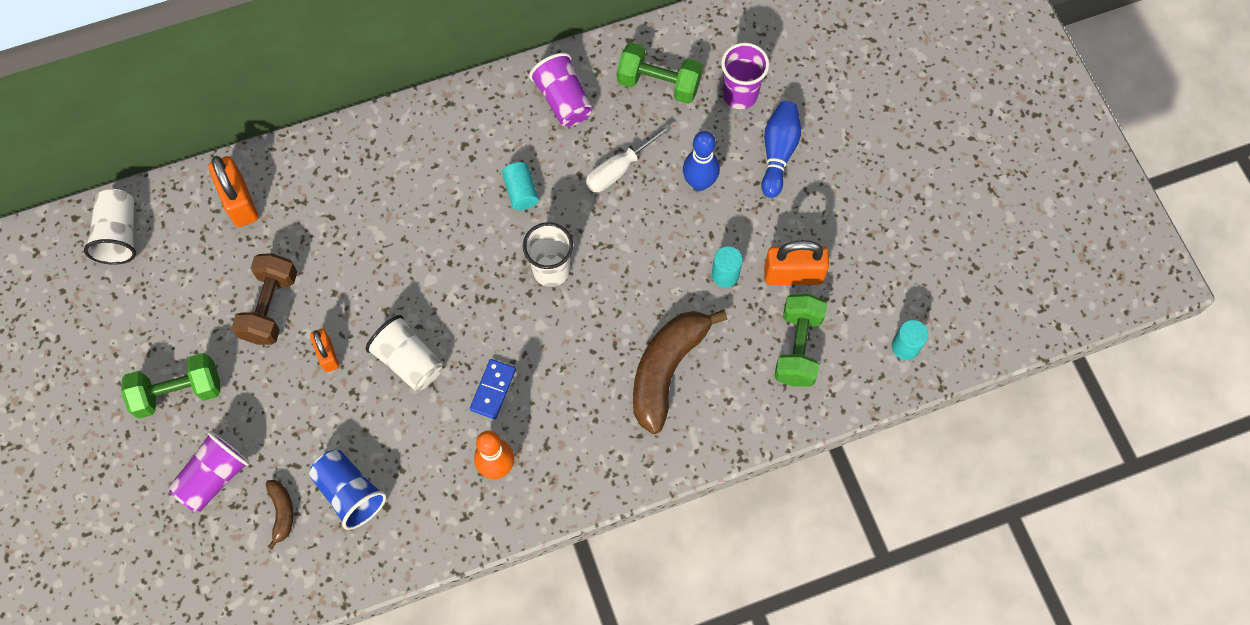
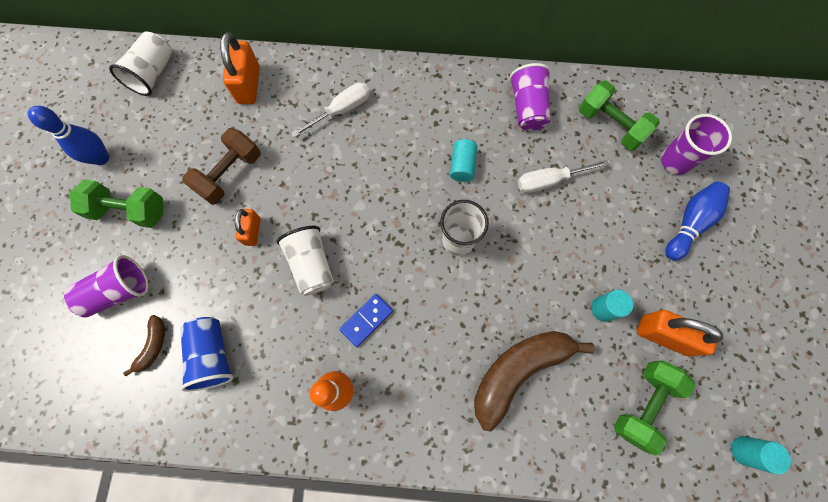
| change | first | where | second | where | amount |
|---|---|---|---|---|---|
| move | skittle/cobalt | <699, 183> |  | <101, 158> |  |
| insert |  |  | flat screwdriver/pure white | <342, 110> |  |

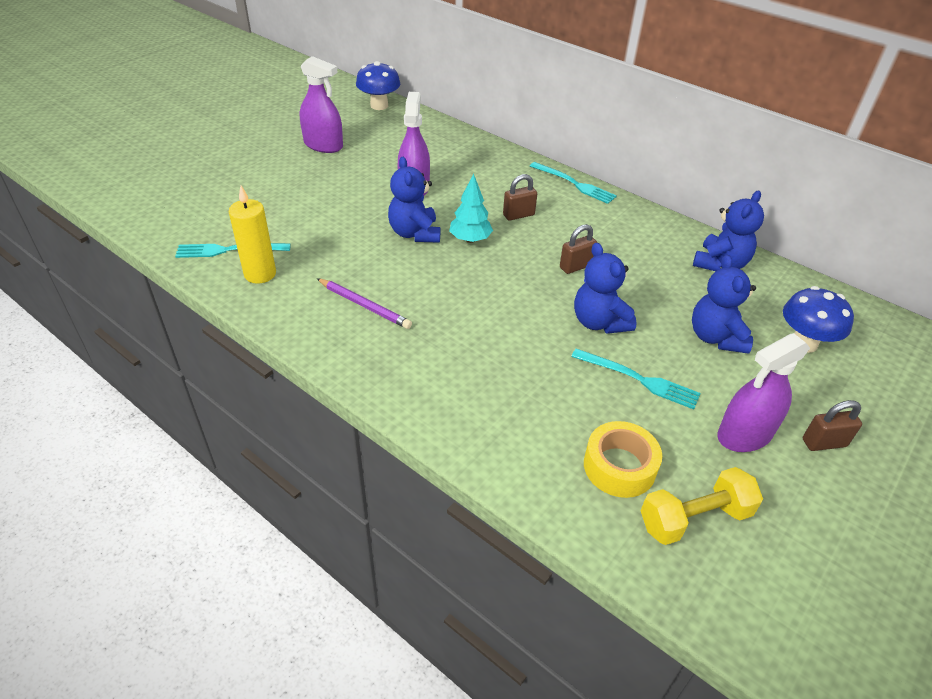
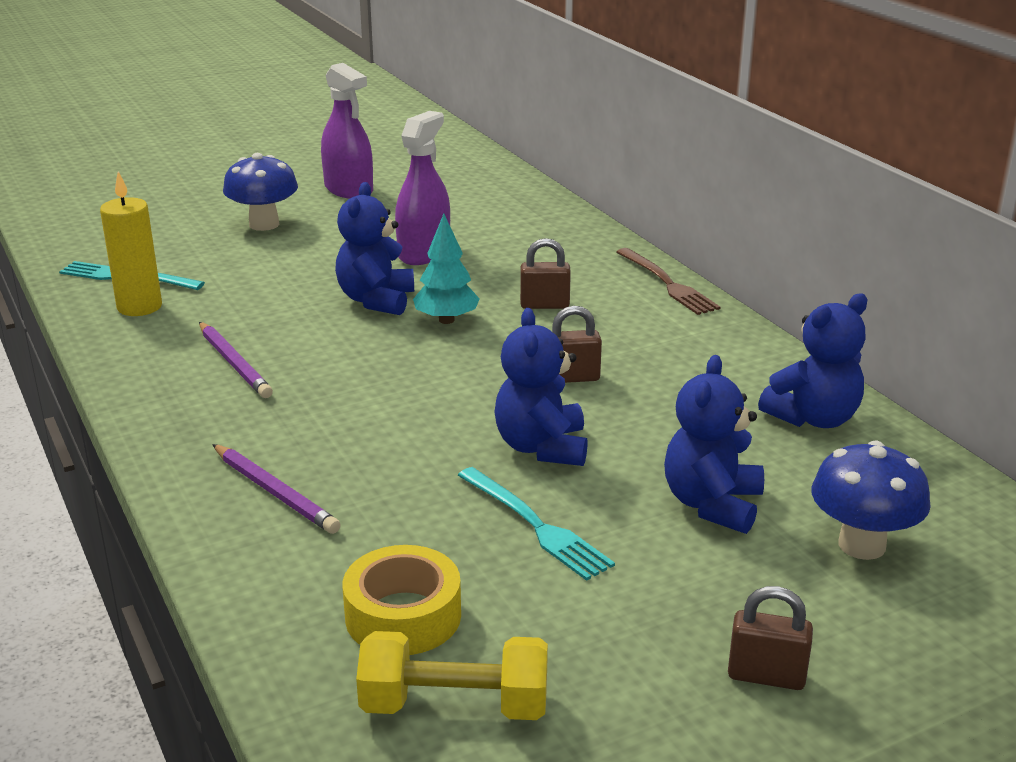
| change | first | where | second | where | amount |
|---|---|---|---|---|---|
| insert |  |  | wooden pencil/violet | <275, 492> |  |
| move | toadstool/cobalt | <379, 105> |  | <264, 224> |  |
| recolor | dinner fork/teal | <574, 184> | dinner fork/russet | <667, 284> |  |
| delete | sprayer/violet | <744, 434> |  |  |  |

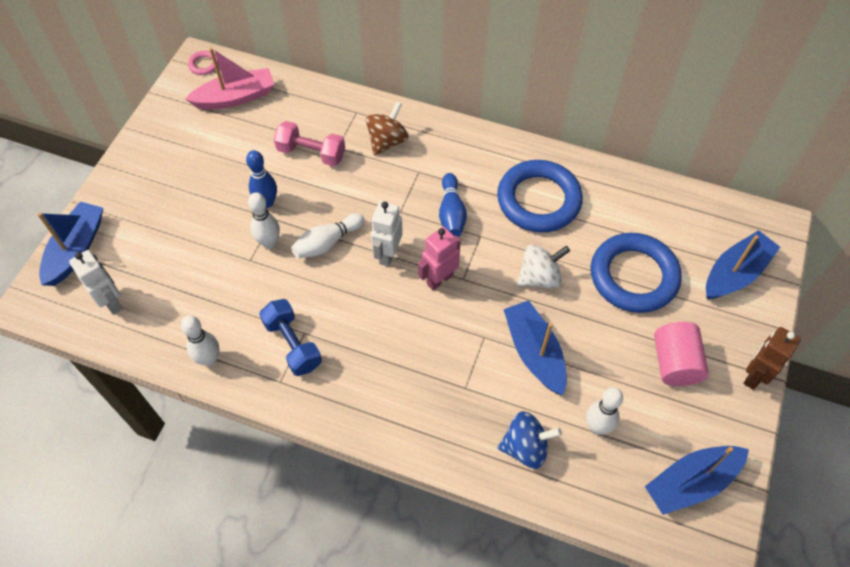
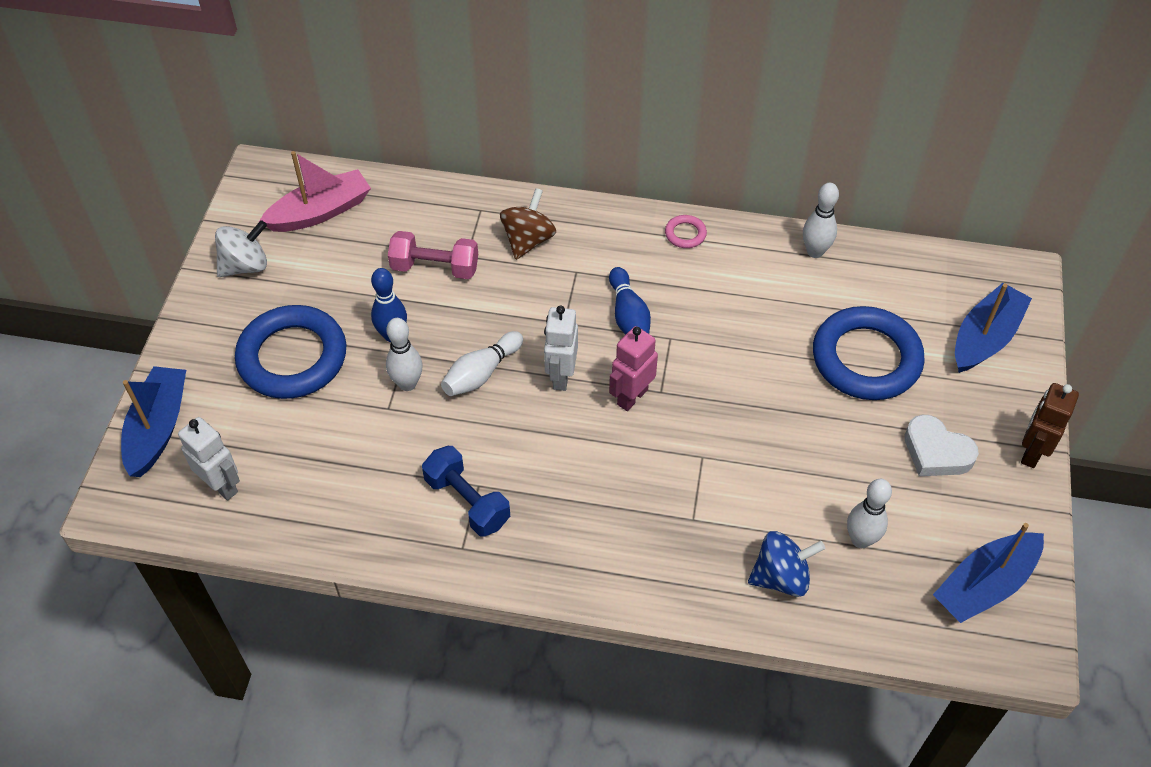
| change | first | where | second | where | amount |
|---|---|---|---|---|---|
| move | spinning top/pure white | <539, 277> |  | <245, 265> |  |
| move | hoop/cobalt | <538, 200> |  | <292, 357> |  |
| move | hoop/rosy | <204, 65> |  | <685, 234> |  |
| move | skittle/pure white | <209, 359> |  | <815, 251> |  |
| replace | solid cylinder/rosy | <674, 363> | heart shape/pure white | <936, 452> |  |
| delete | boat/cobalt | <534, 352> |  |  |  |

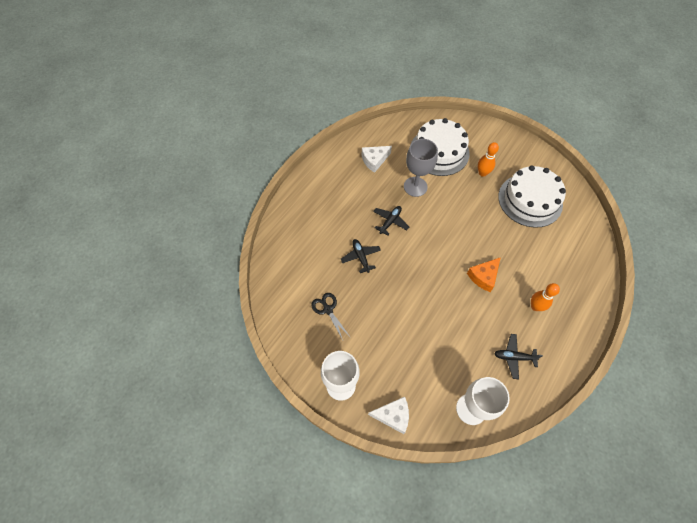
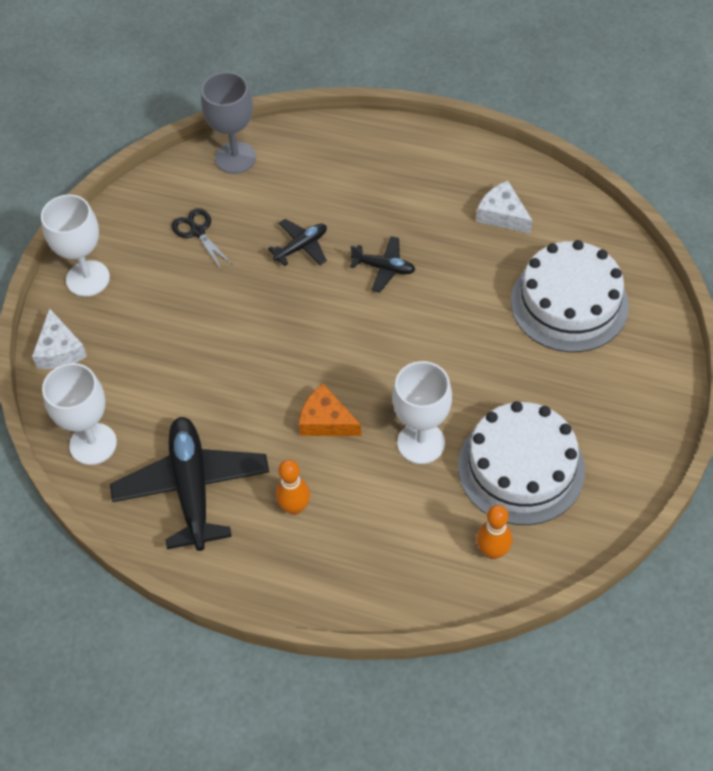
| change | first | where | second | where | amount |
|---|---|---|---|---|---|
| resize | plane/ebony | <514, 357> |  | <192, 488> | x2.04 |
| rotate | shears/ebony | <328, 309> |  | <197, 232> | 75 degrees counterclockwise |
| move | goblet/gray | <415, 186> |  | <235, 158> |  |
| insert |  |  | goblet/pure white | <421, 443> |  |
| move | skittle/orange | <482, 173> |  | <492, 551> |  |

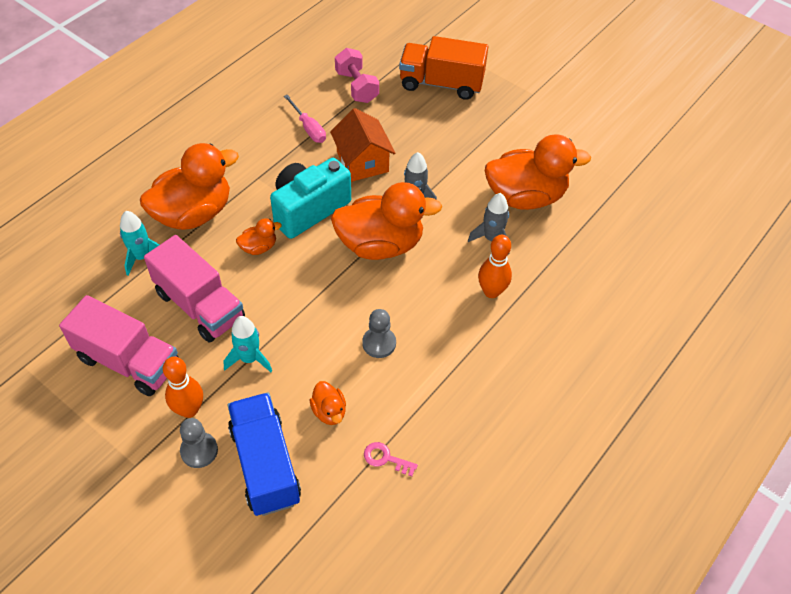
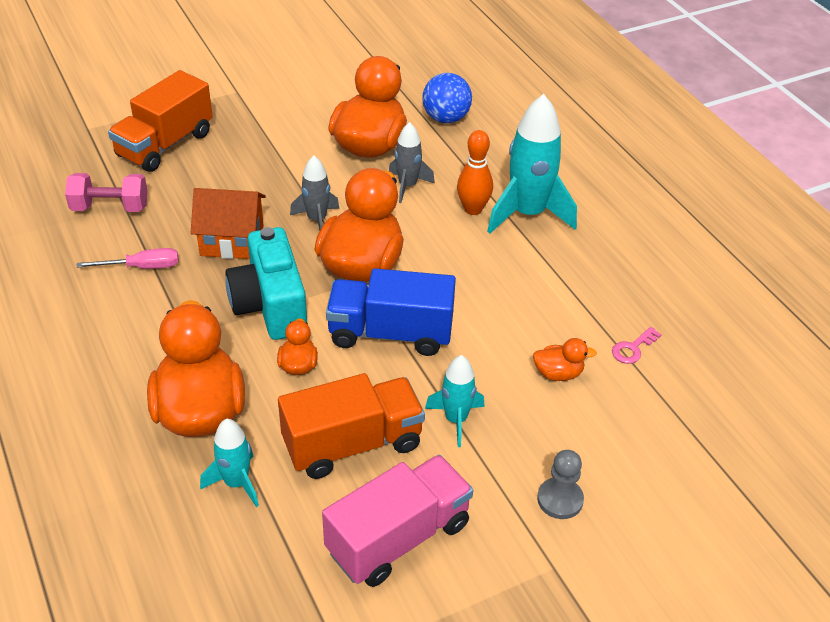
| change | first | where | second | where | amount |
|---|---|---|---|---|---|
| recolor | truck/rosy | <200, 305> | truck/orange | <352, 444> |  |
| move | truck/cobalt | <265, 464> |  | <390, 333> |  |
| insert |  |  | ball/cobalt | <446, 118> |  |
| insert |  |  | toy rocket/teal | <528, 214> |  |
| delete | skittle/orange | <189, 410> |  |  |  |
| delete | pawn/gray | <379, 343> |  |  |  |

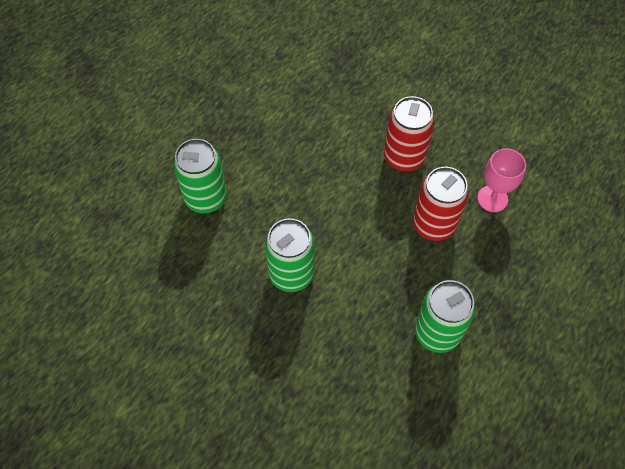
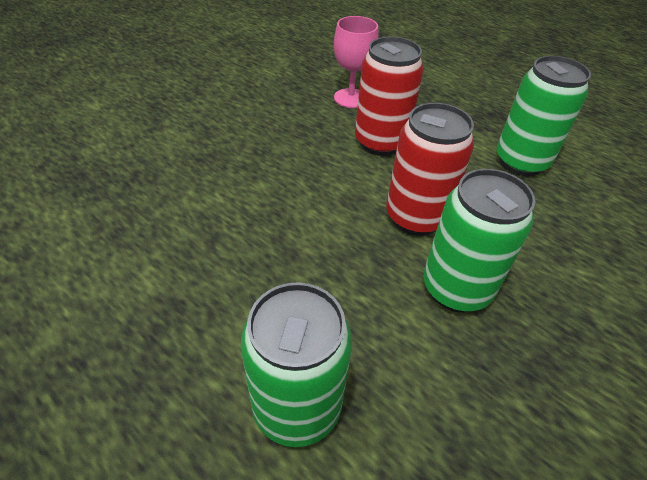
| change | first | where | second | where | amount |
|---|---|---|---|---|---|
| move | can/crimson | <404, 157> |  | <415, 217> |  |

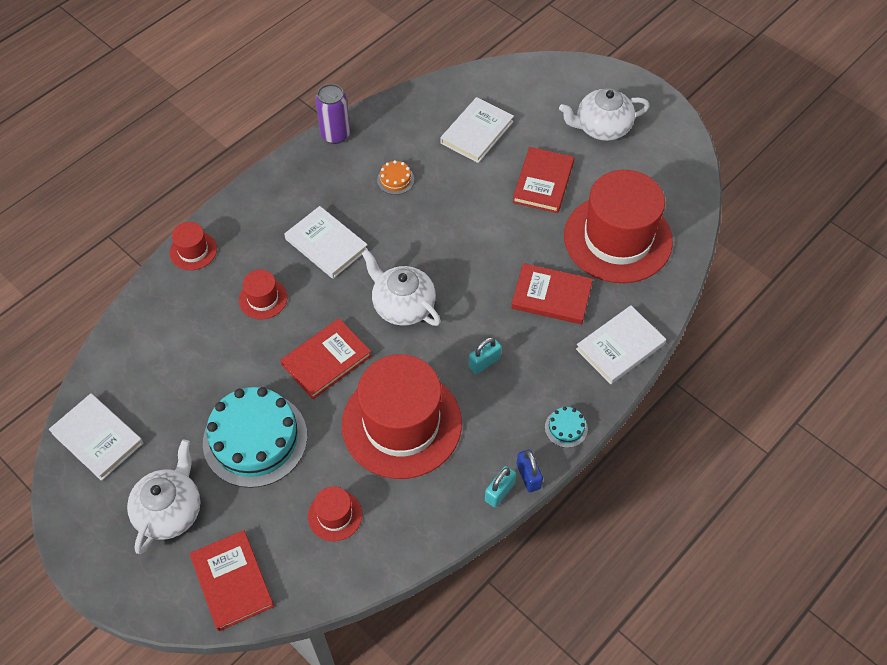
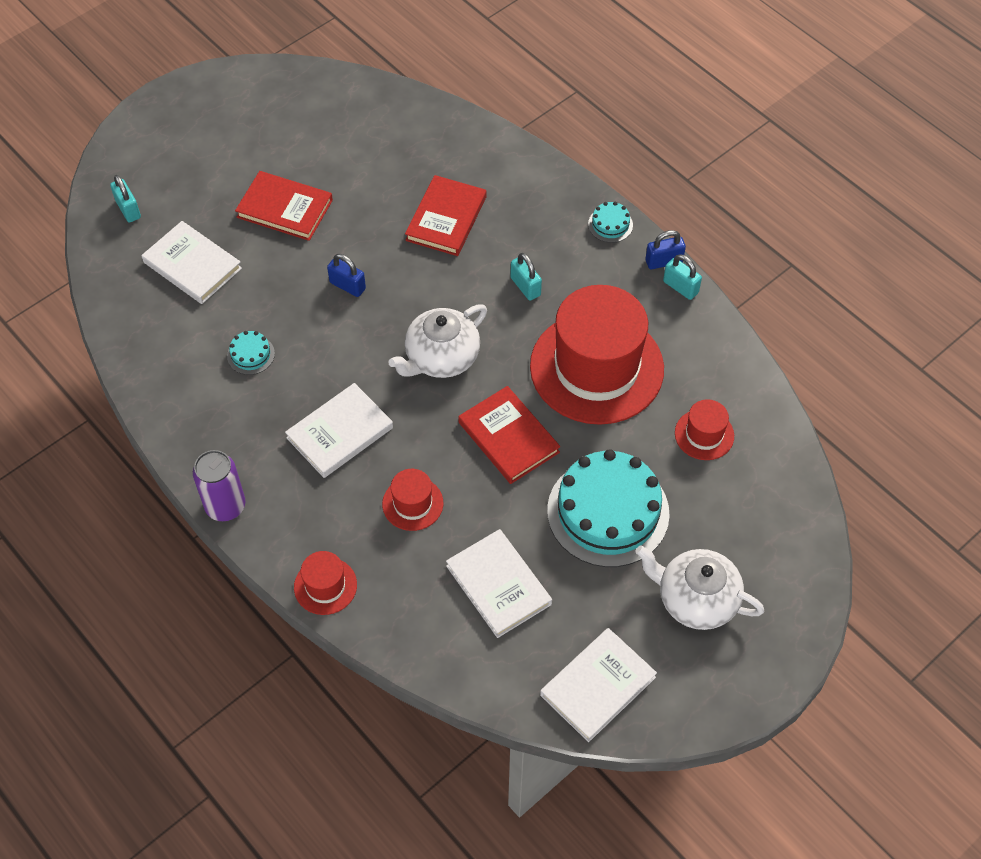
| change | first | where | second | where | amount |
|---|---|---|---|---|---|
| insert |  |  | lock/teal | <128, 209> |  |
| move | can/violet | <335, 135> |  | <225, 506> |  |
| recolor | layer cake/orange | <395, 180> | layer cake/teal | <251, 355> |  |
| insert |  |  | lock/cobalt | <347, 286> |  |
| move | hardback/pure white | <620, 346> |  | <498, 585> |  |
| delete | hardback/crimson | <232, 581> |  |  |  |
| delete | tea pot/pure white | <602, 127> |  |  |  |
| delete | top hat/crimson | <617, 238> |  |  |  |

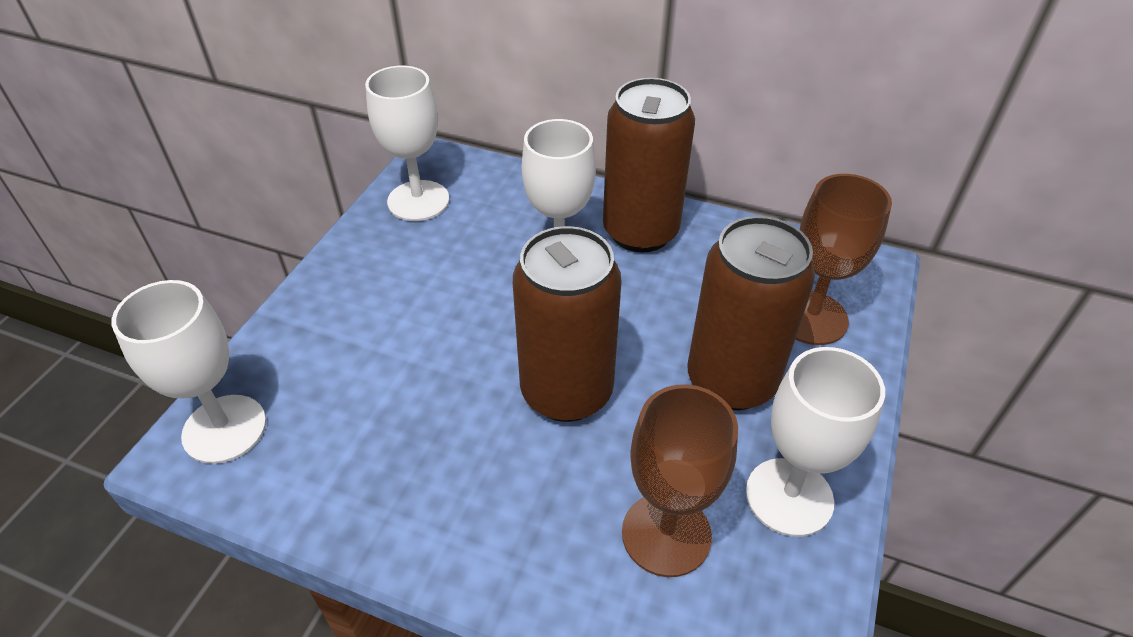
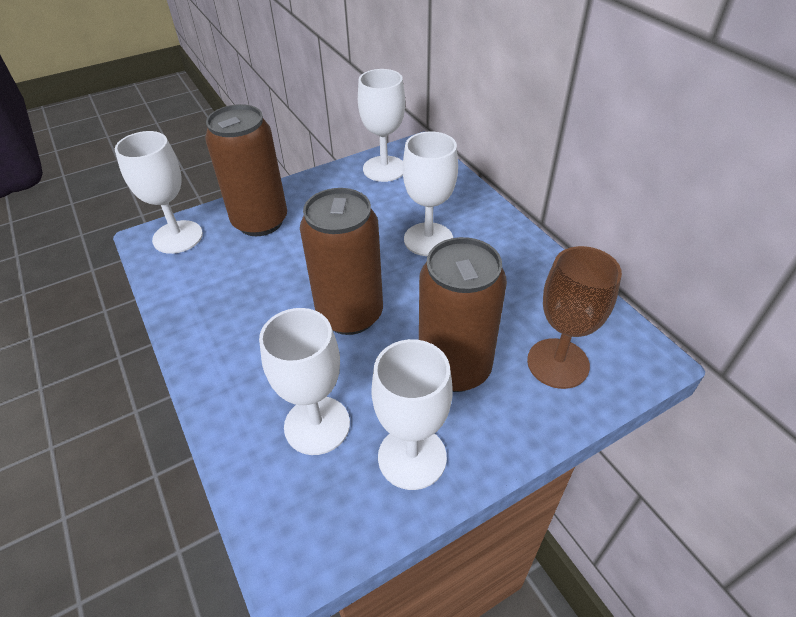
| change | first | where | second | where | amount |
|---|---|---|---|---|---|
| move | can/russet | <640, 232> |  | <260, 221> |  |
| recolor | goblet/russet | <666, 534> | goblet/pure white | <317, 425> |  |

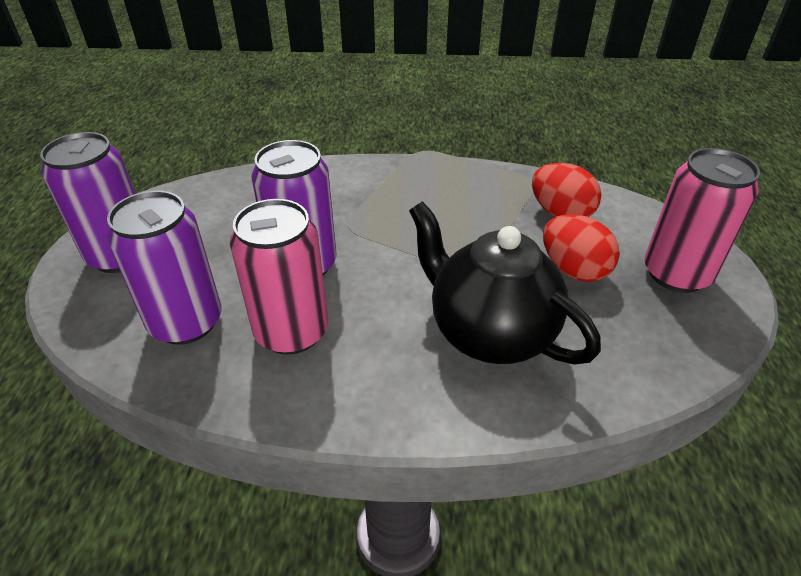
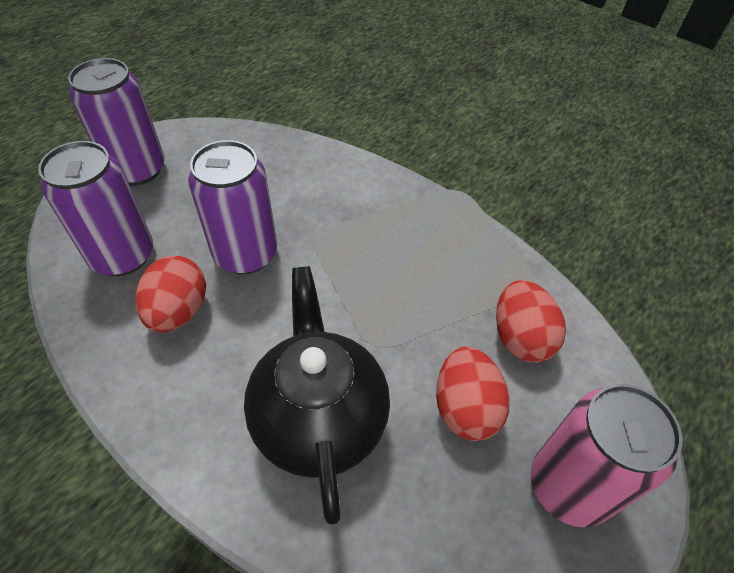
| change | first | where | second | where | amount |
|---|---|---|---|---|---|
| replace | can/rosy | <291, 332> | egg/crimson | <178, 311> |  |

